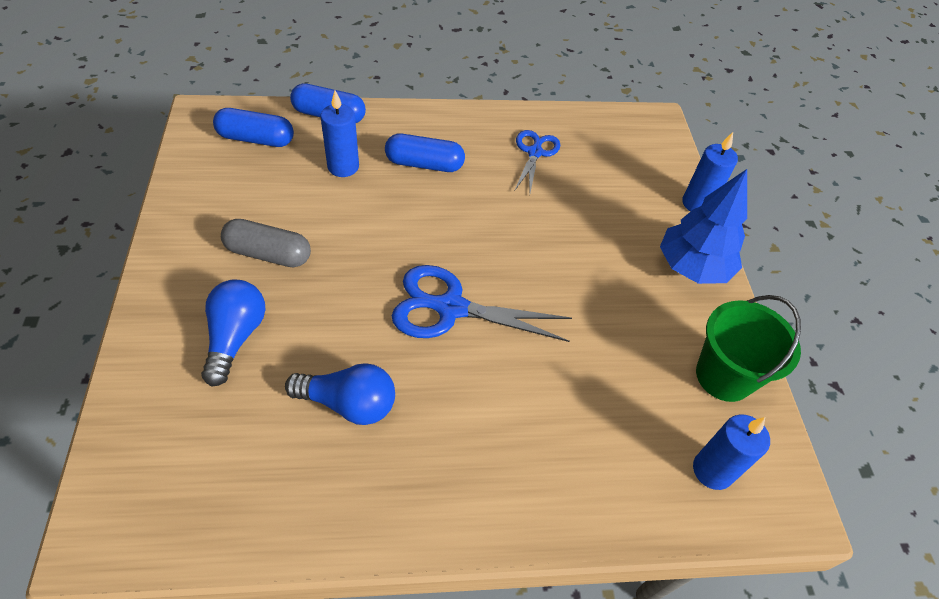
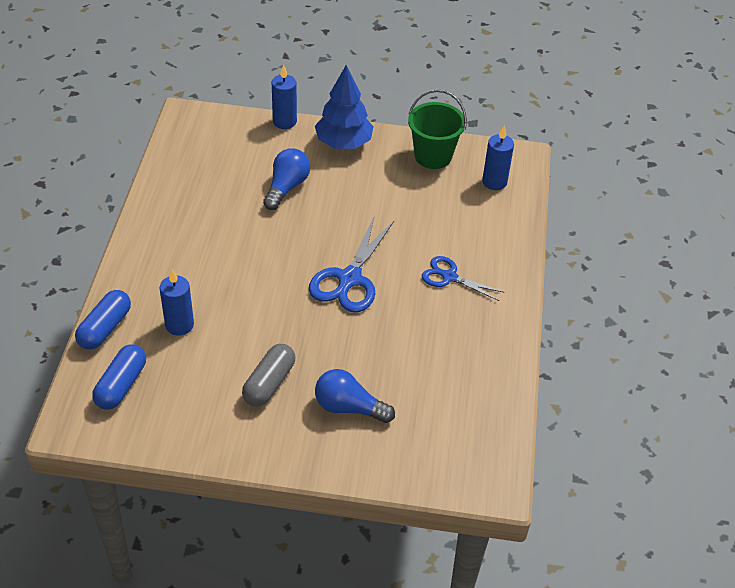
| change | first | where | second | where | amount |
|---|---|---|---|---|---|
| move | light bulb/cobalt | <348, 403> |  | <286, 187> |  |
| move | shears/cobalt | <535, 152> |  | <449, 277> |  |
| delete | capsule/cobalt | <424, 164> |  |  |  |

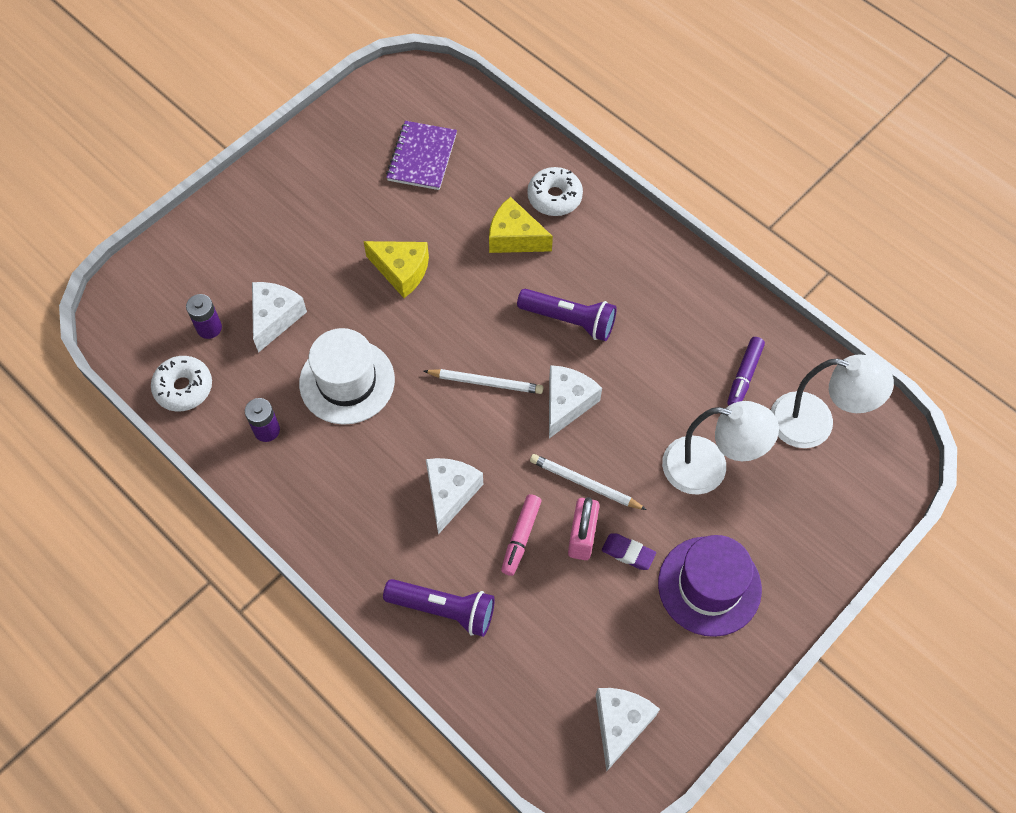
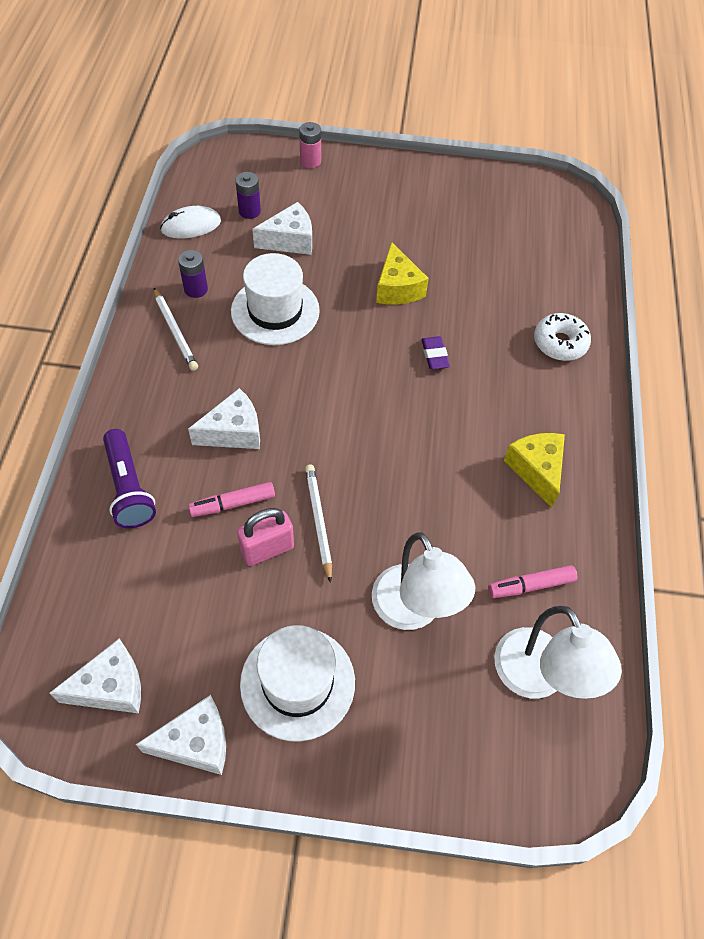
| change | first | where | second | where | amount |
|---|---|---|---|---|---|
| move | cheese/pure white | <567, 403> |  | <196, 742> |  |
| move | wooden pencil/pure white | <486, 382> |  | <175, 331> |  |
| replace | glazed donut/pure white | <183, 388> | mouse/pure white | <191, 226> |  |
| recolor | top hat/violet | <709, 586> | top hat/pure white | <297, 683> |  |
| insert |  |  | battery/rosy | <310, 161> |  |
| move | gum eraser/violet | <628, 553> |  | <434, 355> |  |
| recolor | marker pen/violet | <744, 376> | marker pen/rosy | <531, 585> |  |
| move | cheese/bright yellow | <514, 237> |  | <536, 470> |  |
| delete | exercise book/violet | <422, 157> |  |  |  |
| delete | flashlight/violet | <569, 320> |  |  |  |

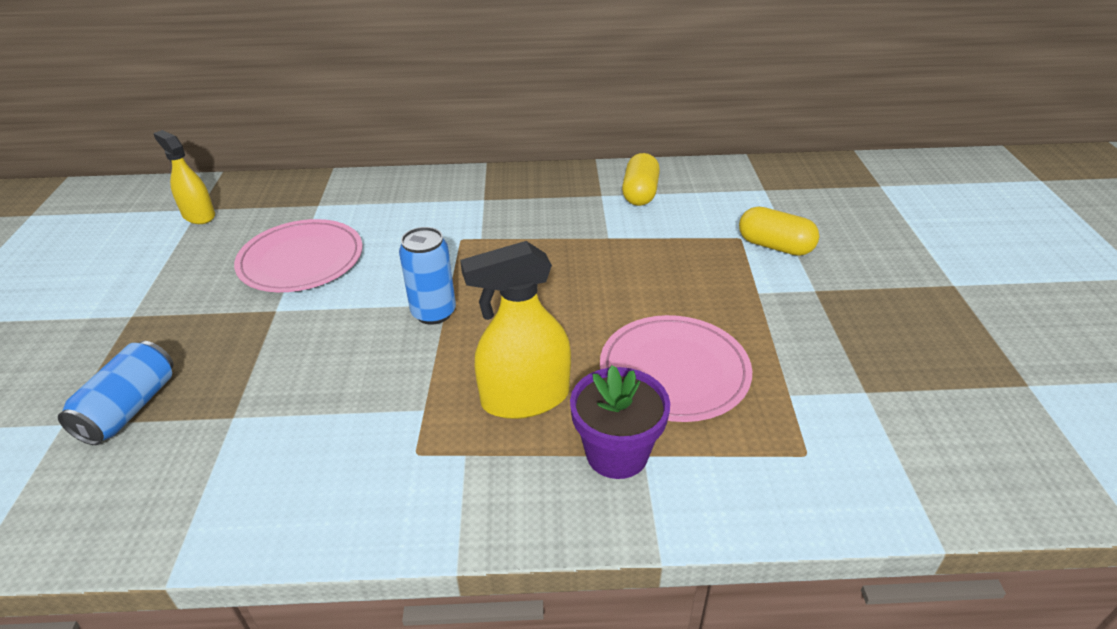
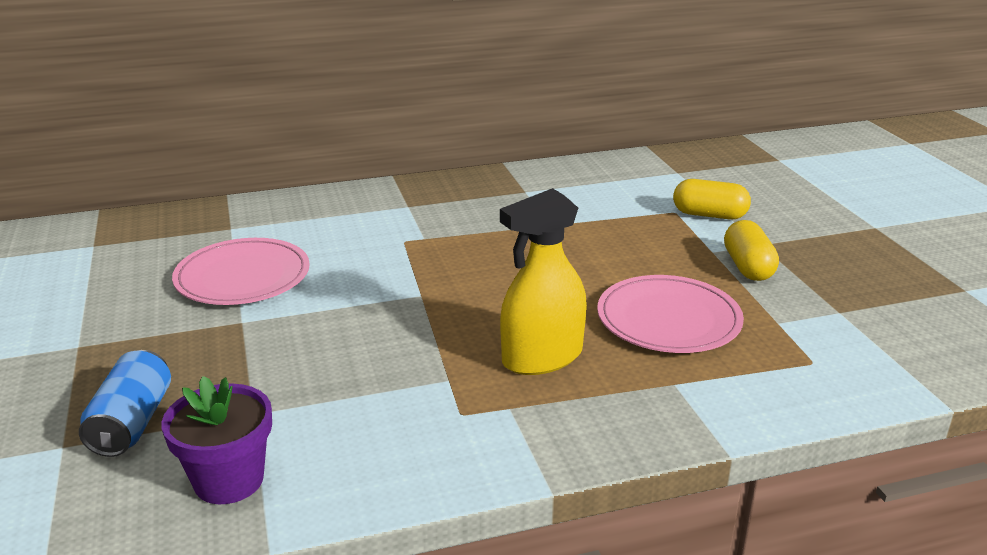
| change | first | where | second | where | amount |
|---|---|---|---|---|---|
| move | potted plant/violet | <617, 453> |  | <229, 480> |  |
| move | capsule/bright yellow | <640, 193> |  | <748, 267> |  |
| delete | sprayer/bright yellow | <199, 215> |  |  |  |
| delete | can/cobalt | <433, 313> |  |  |  |

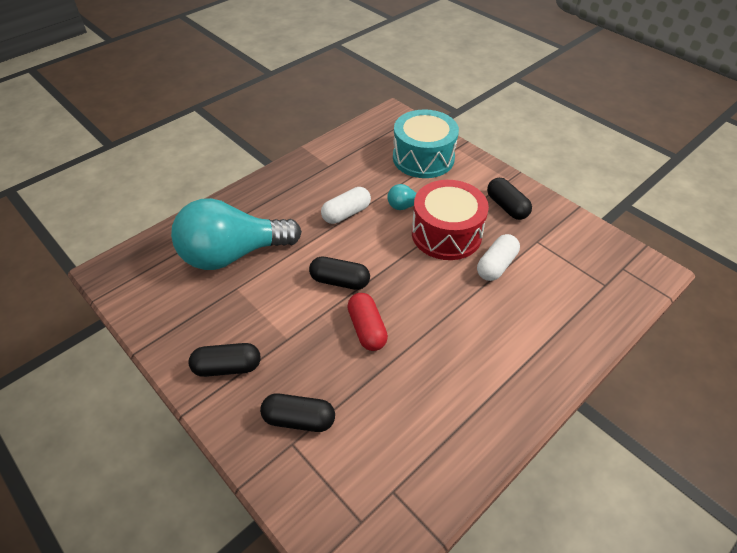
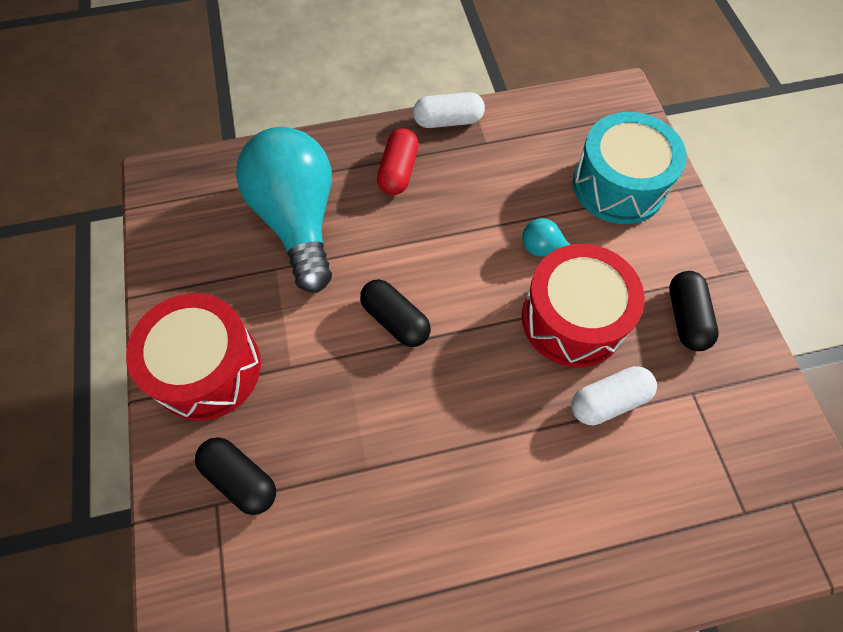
| change | first | where | second | where | amount |
|---|---|---|---|---|---|
| replace | capsule/ebony | <227, 367> | snare drum/crimson | <207, 368> |  |
| rotate | light bulb/teal | <233, 254> |  | <298, 220> | 60 degrees clockwise |
| move | capsule/crimson | <367, 329> |  | <398, 171> |  |
| move | capsule/pure white | <346, 213> |  | <448, 121> |  |

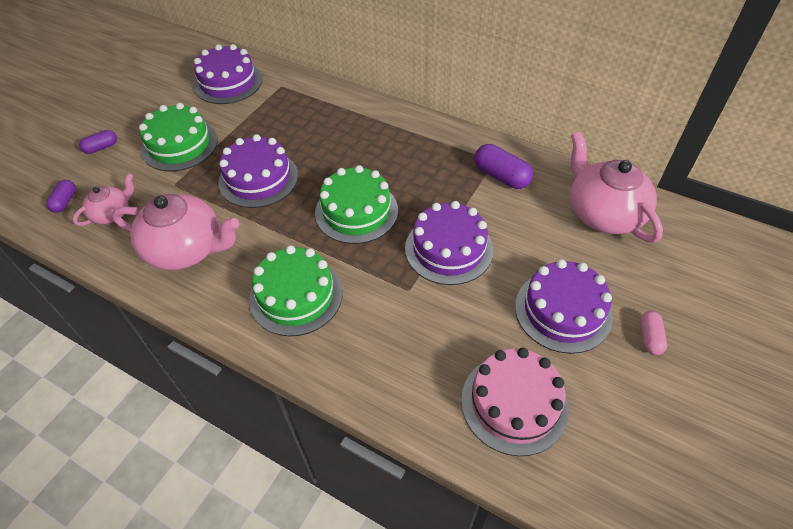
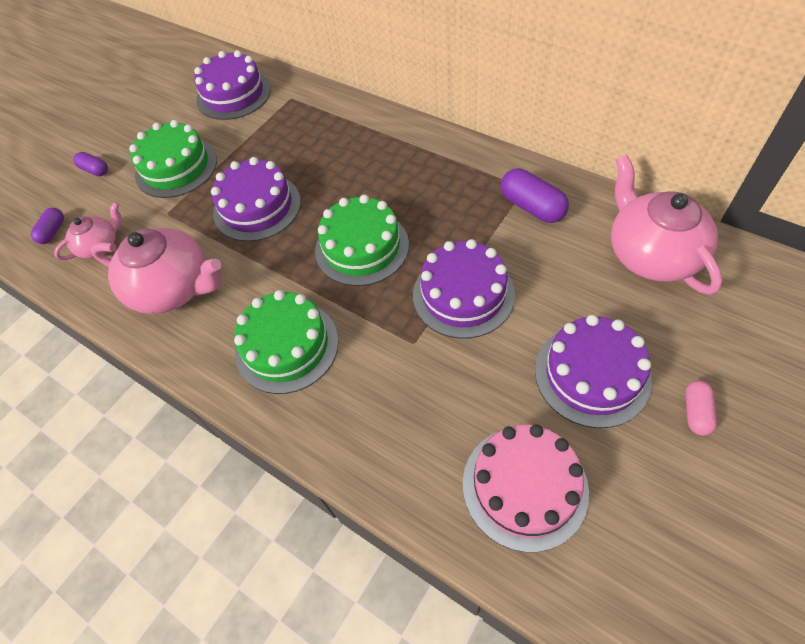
| change | first | where | second | where | amount |
|---|---|---|---|---|---|
| rotate | capsule/violet | <101, 147> |  | <95, 170> | 60 degrees clockwise |

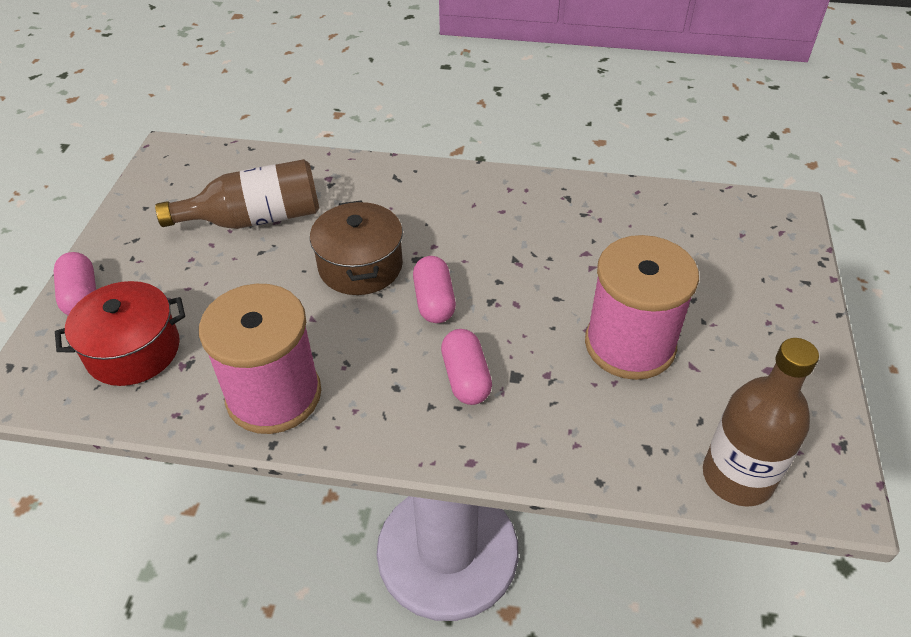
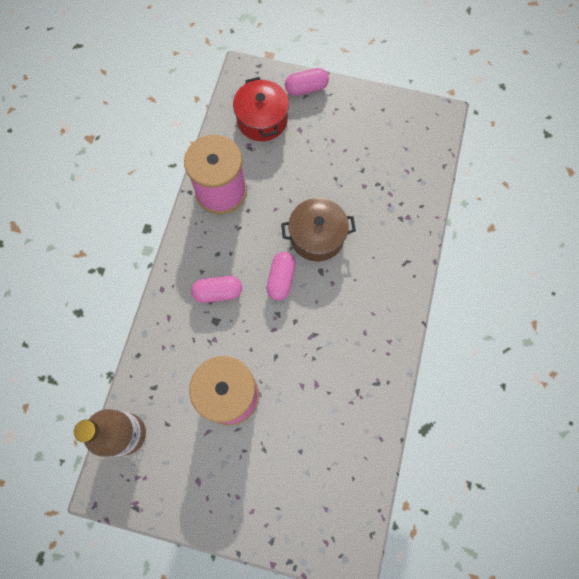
| change | first | where | second | where | amount |
|---|---|---|---|---|---|
| rotate | capsule/rosy | <434, 301> |  | <281, 279> | 75 degrees counterclockwise |
| delete | bottle/russet | <256, 218> |  |  |  |

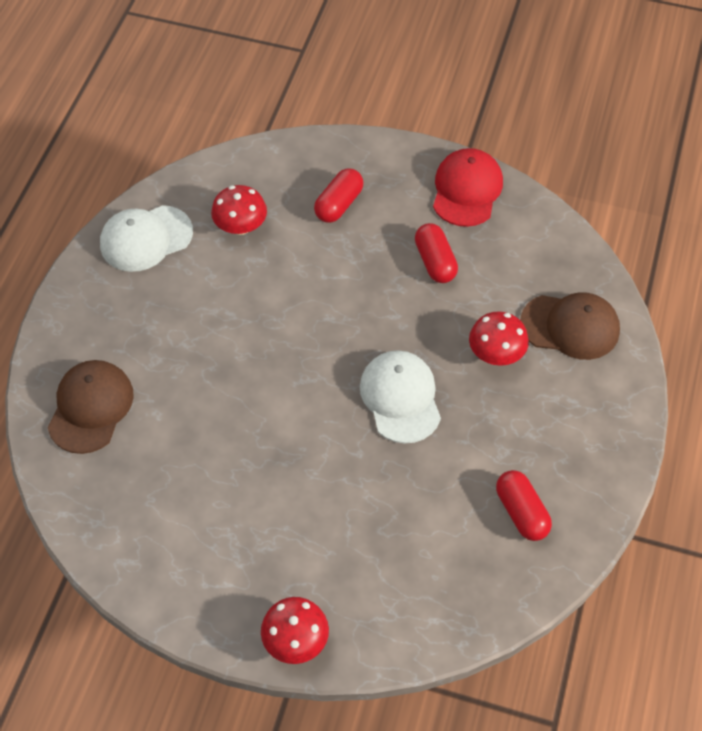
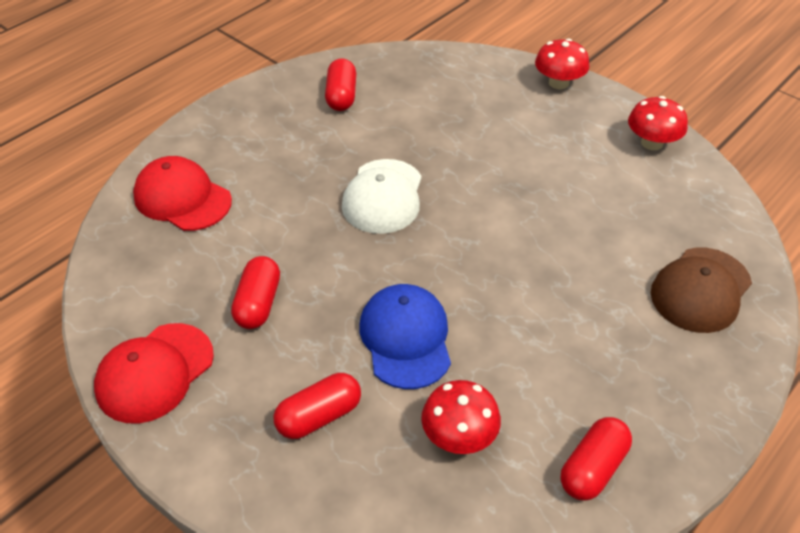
| change | first | where | second | where | amount |
|---|---|---|---|---|---|
| recolor | peaked cap/russet | <570, 326> | peaked cap/crimson | <182, 198> |  |
| insert |  |  | peaked cap/cobalt | <405, 338> |  |
| replace | peaked cap/pure white | <146, 238> | capsule/crimson | <593, 468> |  |
| move | toadstool/crimson | <496, 353> |  | <652, 143> |  |

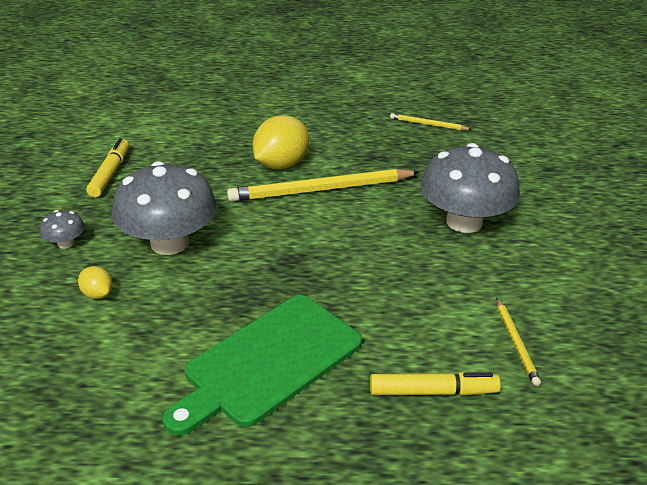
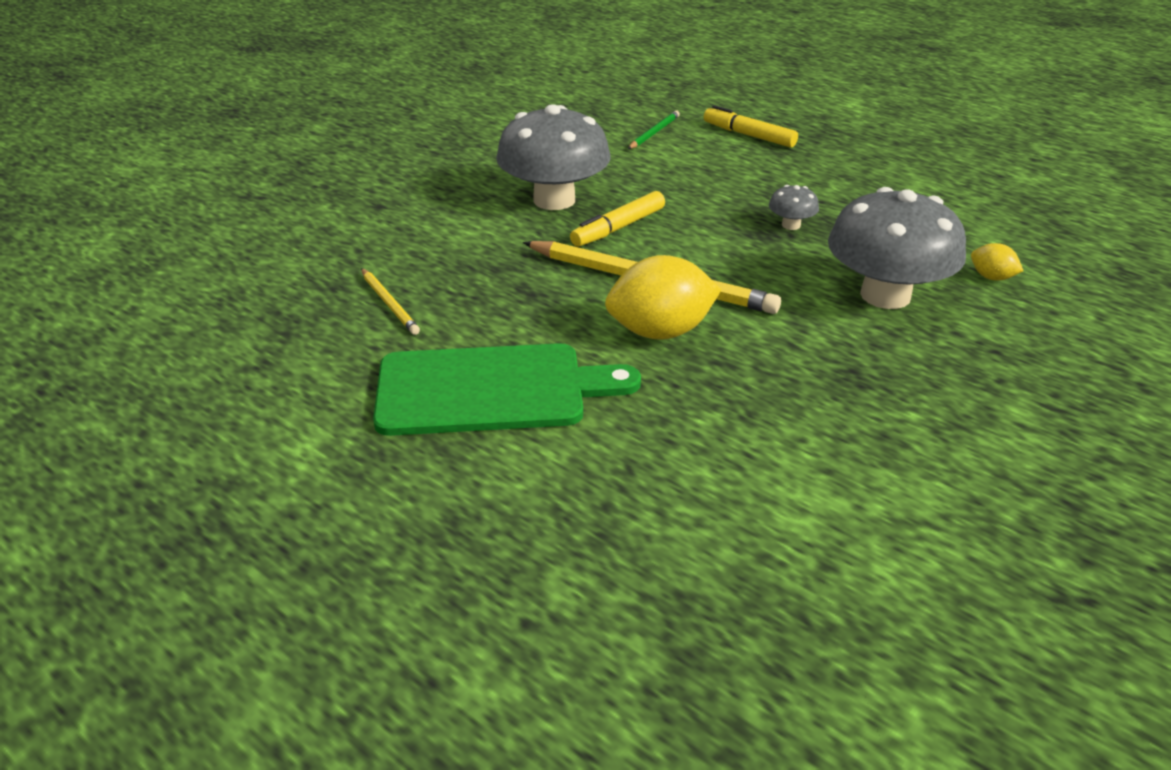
| change | first | where | second | where | amount |
|---|---|---|---|---|---|
| move | cutting board/green | <268, 362> |  | <491, 389> |  |
| move | marker pen/bright yellow | <110, 173> |  | <618, 228> |  |
| recolor | wooden pencil/bright yellow | <516, 343> | wooden pencil/green | <654, 133> |  |
| move | toadstool/gray | <66, 243> |  | <791, 225> |  |
| rotate | lemon/bright yellow | <98, 294> |  | <991, 277> | 45 degrees counterclockwise |

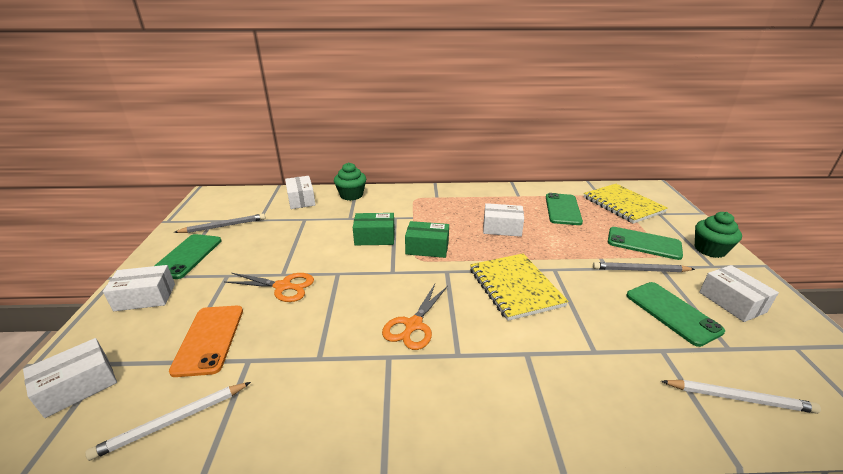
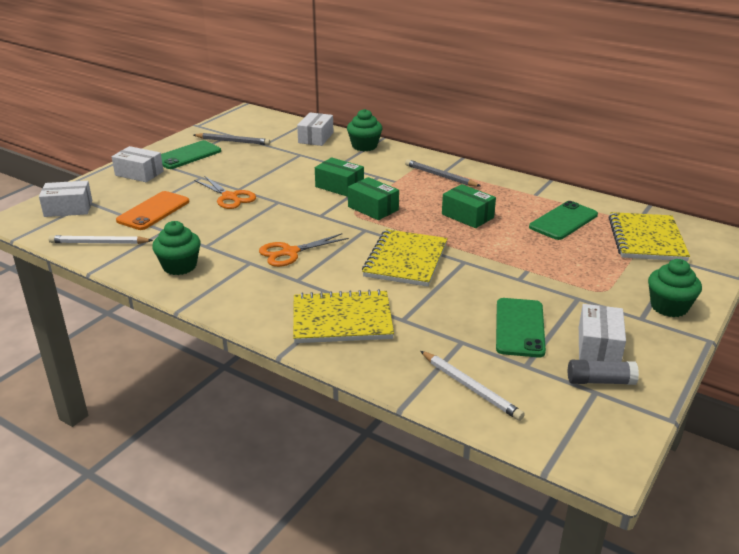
| change | first | where | second | where | amount |
|---|---|---|---|---|---|
| insert |  |  | fairy cake/green | <179, 266> |  |
| insert |  |  | exercise book/bright yellow | <342, 320> |  |
| move | wooden pencil/gray | <640, 270> |  | <440, 176> |  |
| recolor | package/pure white | <502, 228> | package/green | <467, 216> |  |
| insert |  |  | glue stick/gray | <600, 381> |  |
| delete | phone/green | <643, 243> |  |  |  |

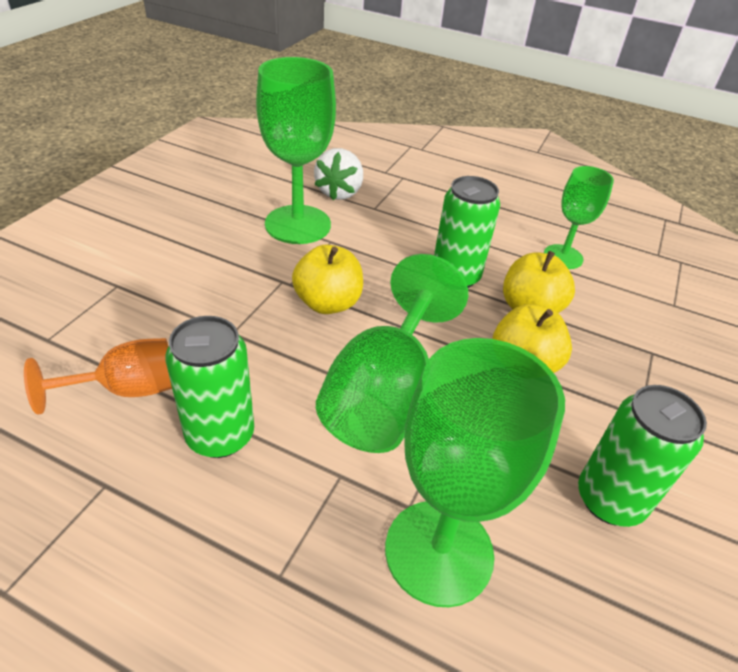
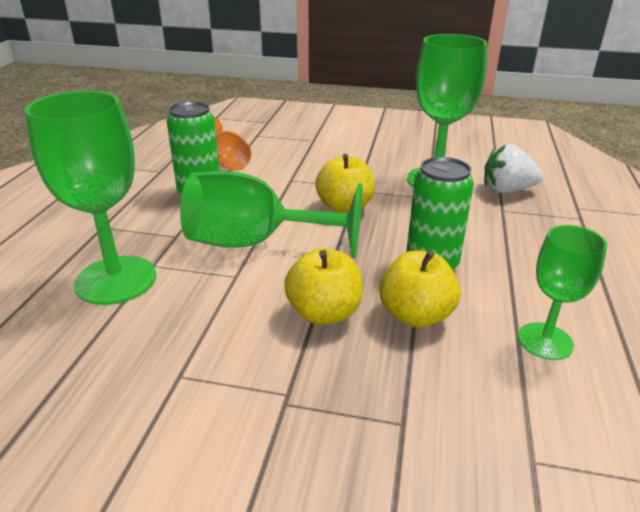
| change | first | where | second | where | amount |
|---|---|---|---|---|---|
| delete | can/green | <609, 500> |  |  |  |

